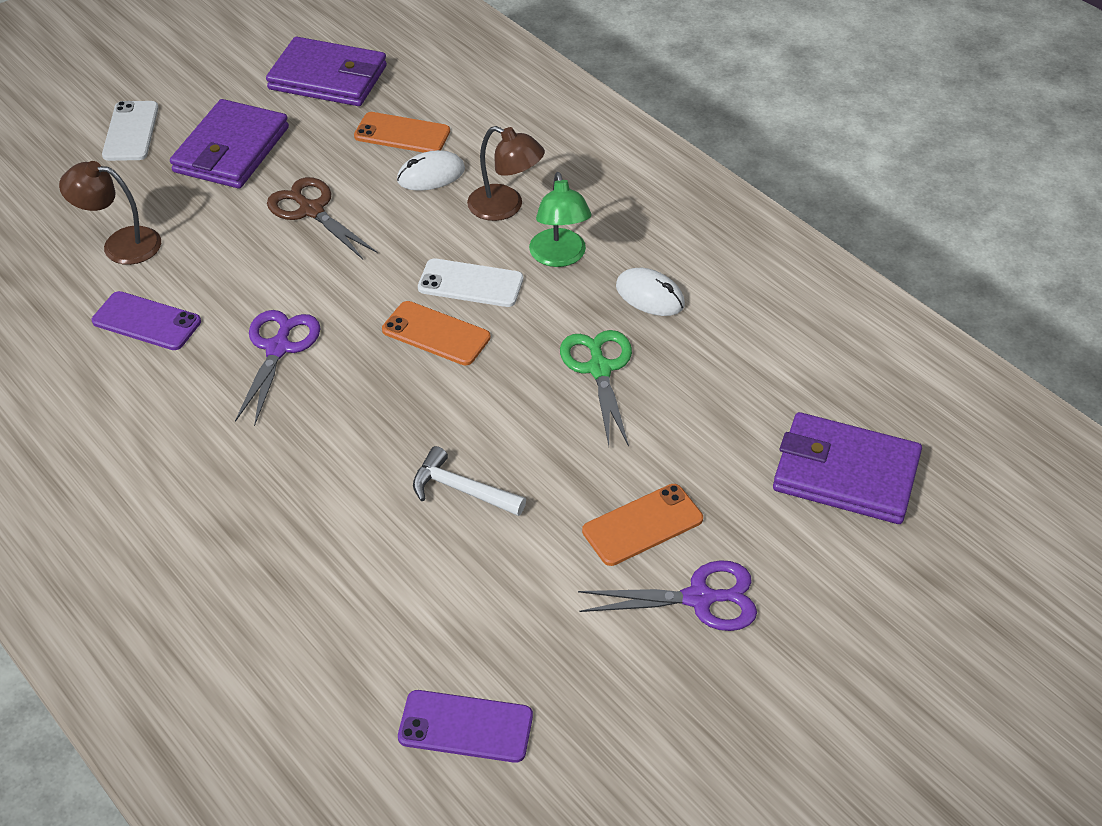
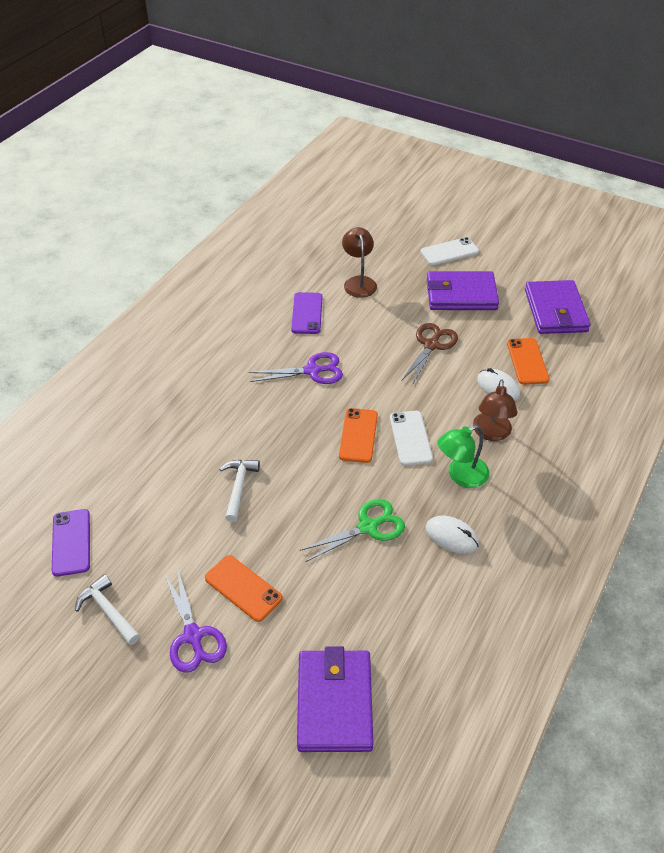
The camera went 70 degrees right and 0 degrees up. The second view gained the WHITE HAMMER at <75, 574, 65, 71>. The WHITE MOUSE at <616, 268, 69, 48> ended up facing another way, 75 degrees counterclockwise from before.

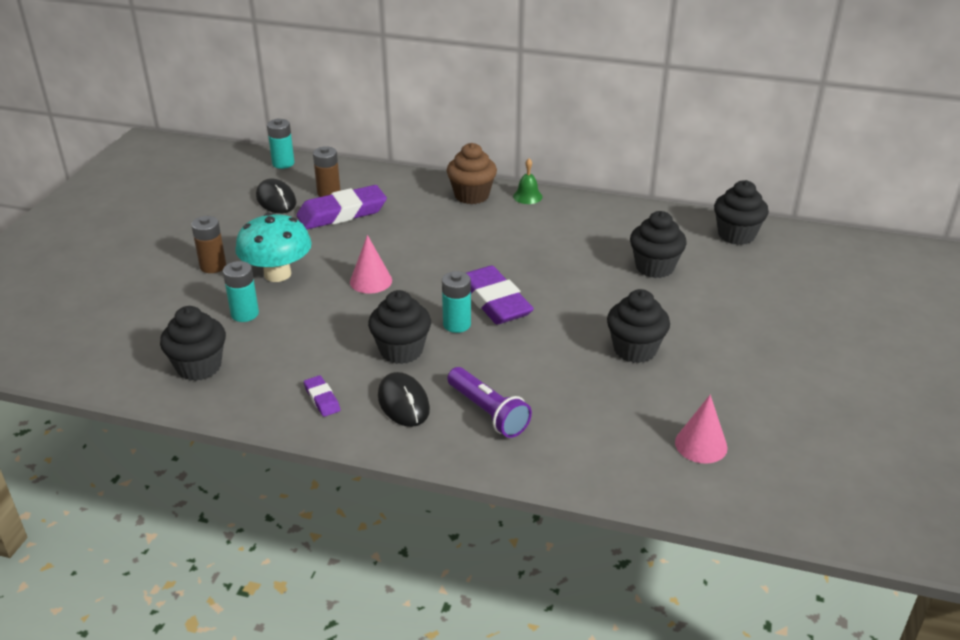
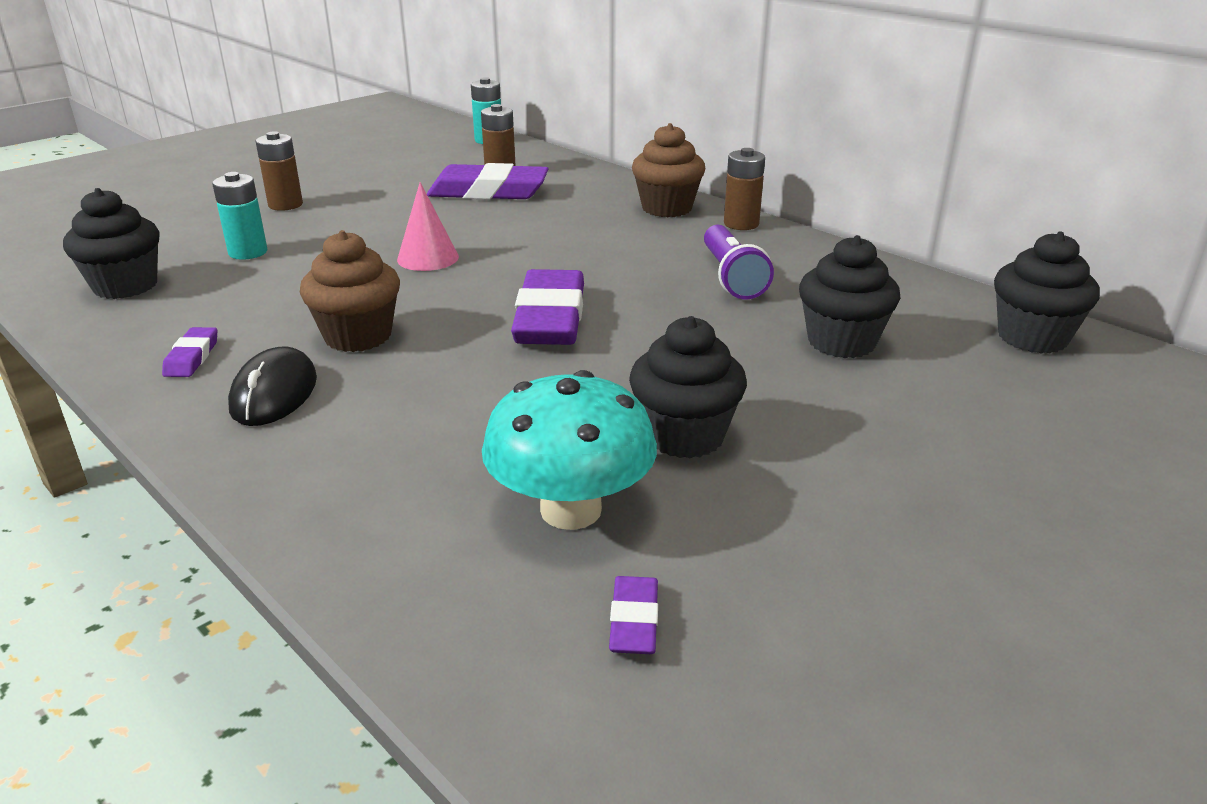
The camera went 30 degrees right and 5 degrees down. The second view lost the BLACK MOUSE at <256, 178, 40, 35>. The second view lost the TURQUOISE BATTERY at <442, 271, 29, 62>. The TURQUOISE MUSHROOM ended up elsewhere, having gone from <235, 213, 77, 69> to <482, 370, 175, 160>. The PURPLE FLASHLIGHT ended up elsewhere, having gone from <447, 367, 85, 71> to <704, 225, 70, 75>. Where the GREEN BELL stood at <513, 159, 30, 45>, the BROWN BATTERY came to stand at <724, 148, 41, 82>. Where the PINK CONE stood at <675, 395, 53, 69>, the PURPLE ERASER came to stand at <609, 576, 49, 78>. What was the BLACK CUPCAKE at <368, 290, 63, 74> turned into the BROWN CUPCAKE at <300, 230, 100, 122>.

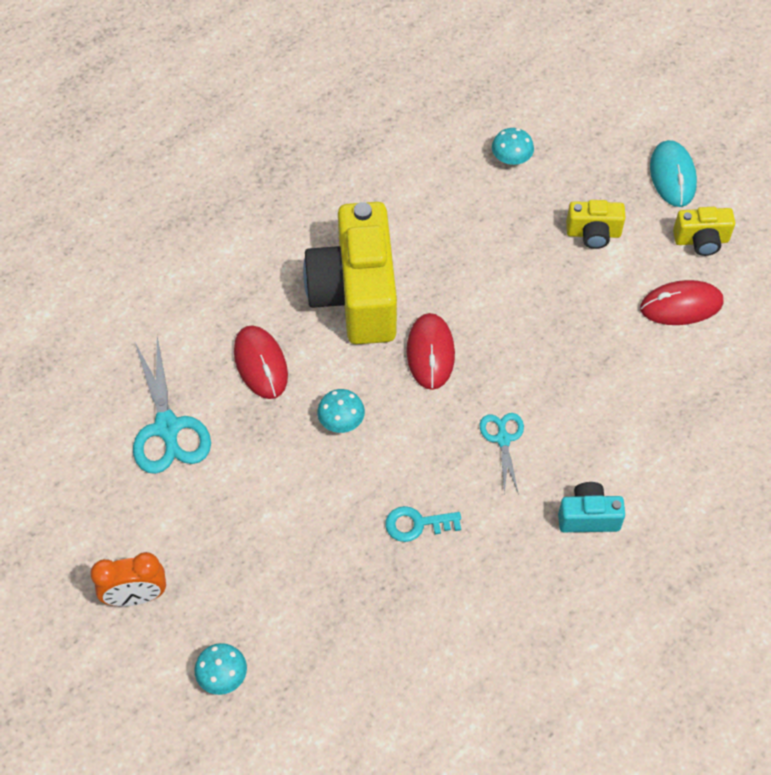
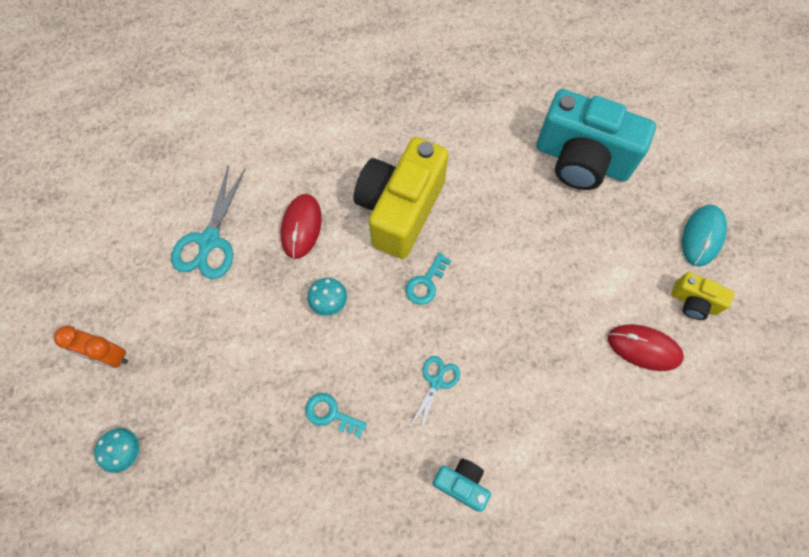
The camera went 30 degrees right and 10 degrees up. The second view lost the YELLOW CAMERA at <566, 200, 59, 49>. Where the RED MOUSE stood at <407, 313, 48, 77>, the TURQUOISE KEY came to stand at <405, 253, 46, 52>. Where the TURQUOISE MUSHROOM stood at <492, 128, 42, 37>, the TURQUOISE CAMERA came to stand at <536, 89, 120, 101>.

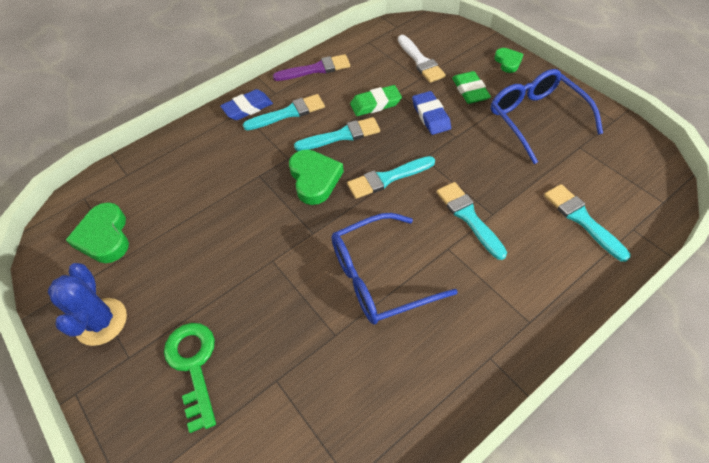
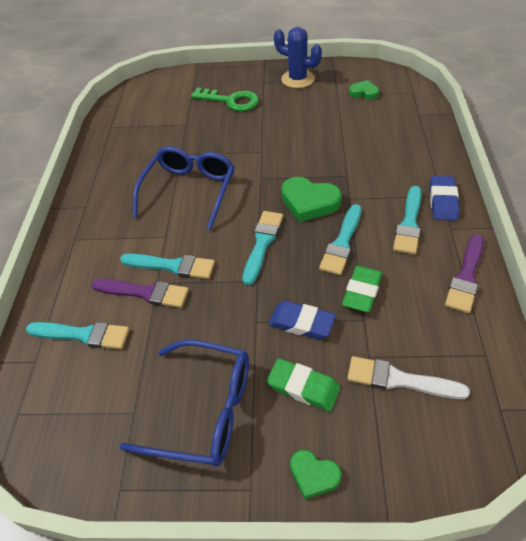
The camera went 130 degrees right and 5 degrees down. The second view gained the PURPLE BRUSH at <91, 279, 98, 29>. The size of the GREEN HEART at <66, 202, 63, 61> changed by a factor of 0.59.

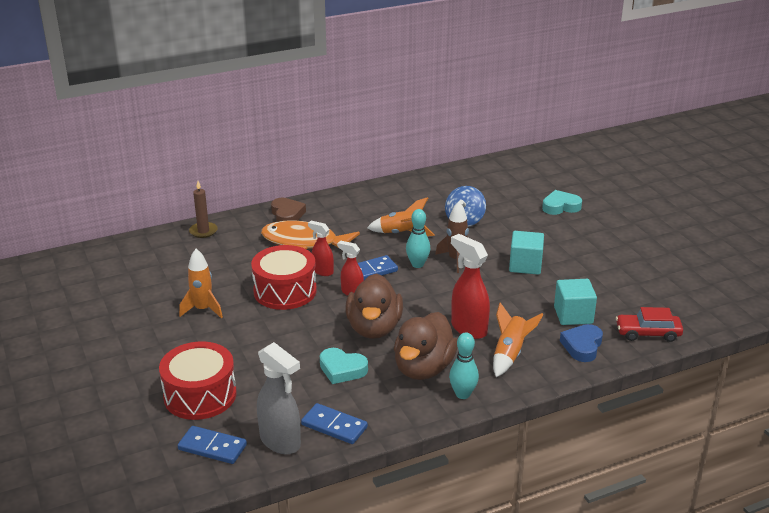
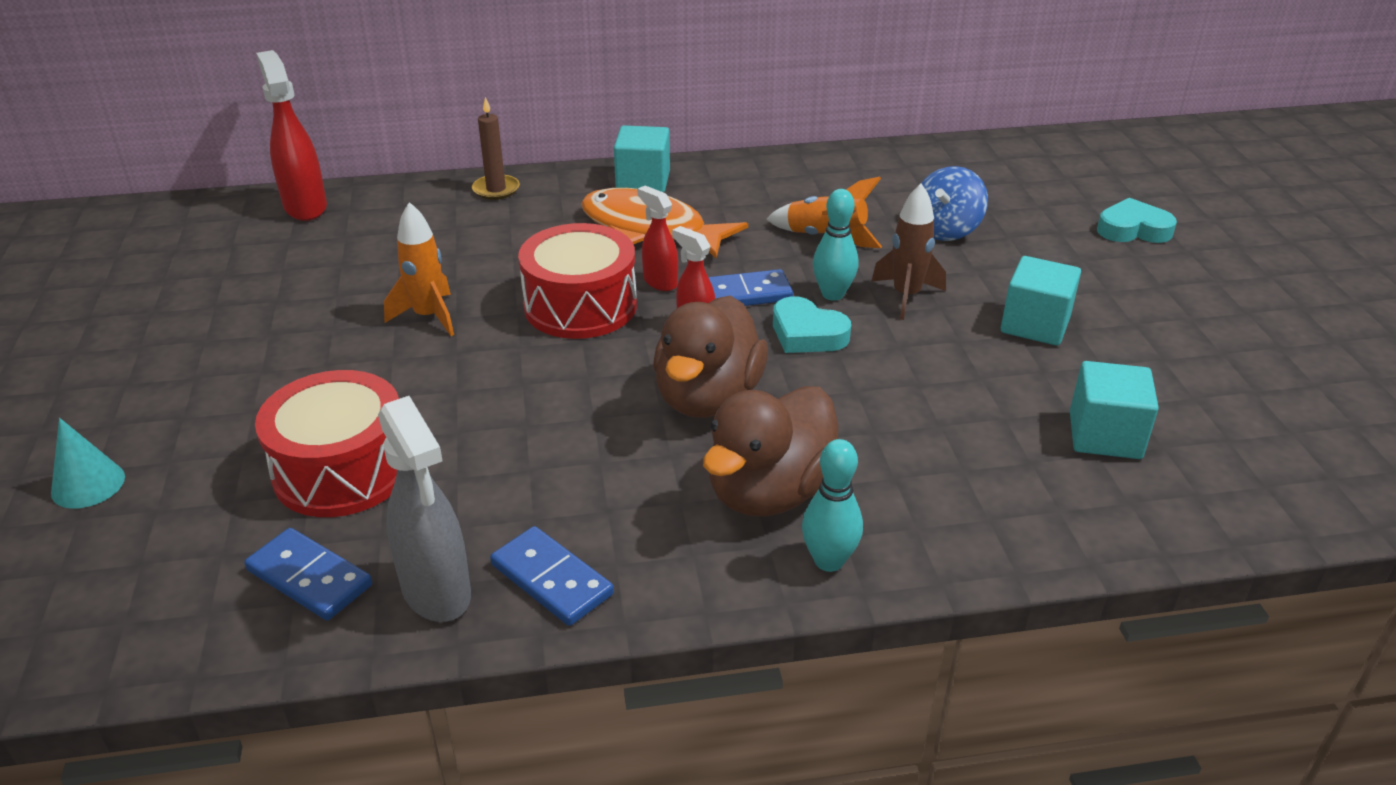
The camera went 15 degrees right and 5 degrees up. The second view lost the ORANGE ROCKET at <493, 303, 50, 74>. The second view lost the BLUE HEART at <560, 324, 43, 38>. The second view lost the RED CAR at <616, 307, 67, 35>. The second view gained the TURQUOISE CONE at <51, 418, 74, 91>. The TURQUOISE HEART ended up elsewhere, having gone from <320, 348, 48, 36> to <773, 296, 78, 57>. The RED SPRAY BOTTLE ended up elsewhere, having gone from <451, 234, 39, 105> to <256, 50, 71, 171>. Where the BROWN HEART stood at <271, 198, 35, 24>, the TURQUOISE CUBE came to stand at <614, 125, 56, 68>.

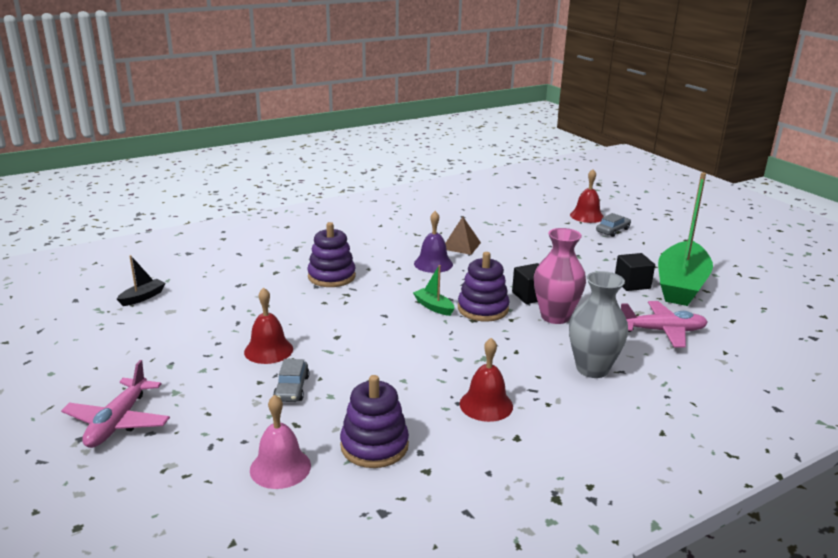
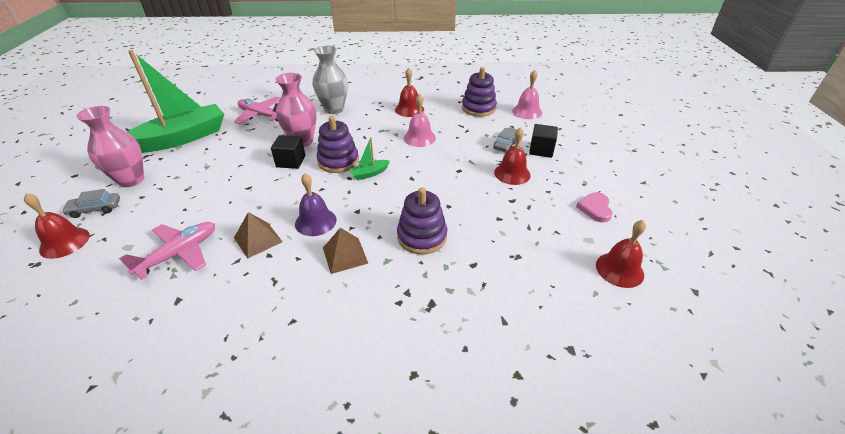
The camera went 150 degrees left and 15 degrees up. The second view gained the PINK VASE at <76, 106, 68, 81>. The second view gained the BROWN PYRAMID at <323, 228, 45, 46>. The second view gained the PINK BELL at <404, 94, 32, 53>. The second view gained the PINK HEART at <576, 192, 37, 30>. The PINK PLANE ended up elsewhere, having gone from <61, 360, 109, 88> to <119, 222, 96, 58>. The BLACK CUBE ended up elsewhere, having gone from <615, 253, 40, 38> to <529, 124, 29, 34>. Where the BLACK BOAT stood at <117, 255, 48, 51>, the RED BELL came to stand at <596, 220, 50, 68>. The GREEN BOAT at <413, 265, 42, 51> ended up facing another way, 75 degrees clockwise from before.

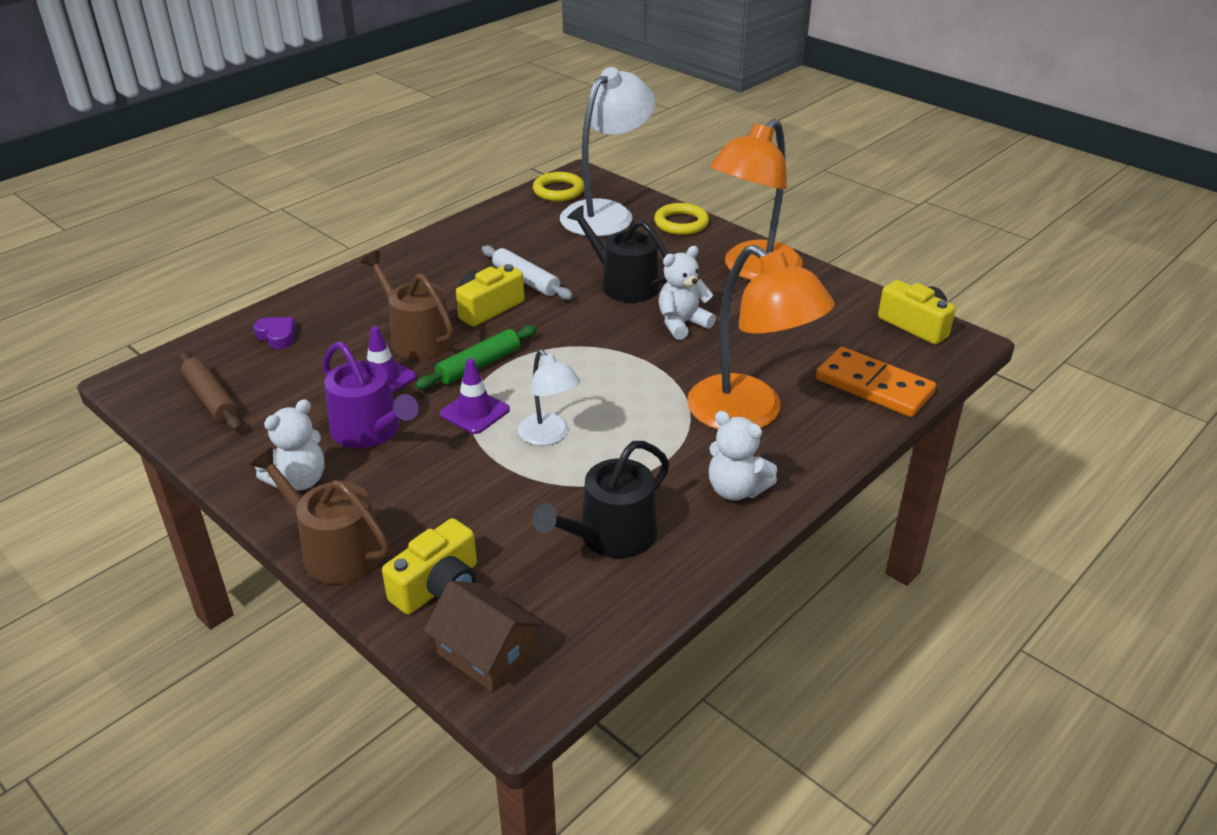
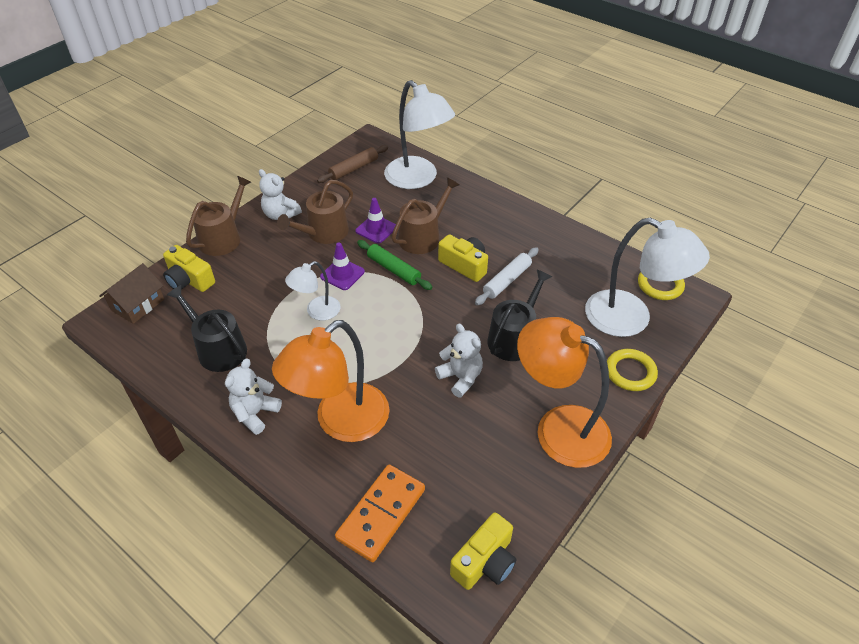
The camera went 85 degrees right and 10 degrees up. Where the PURPLE HEART stood at <253, 317, 43, 32>, the WHITE LAMP came to stand at <384, 80, 71, 109>. What was the PURPLE WATERING CAN at <322, 341, 97, 107> turned into the BROWN WATERING CAN at <277, 180, 76, 64>.

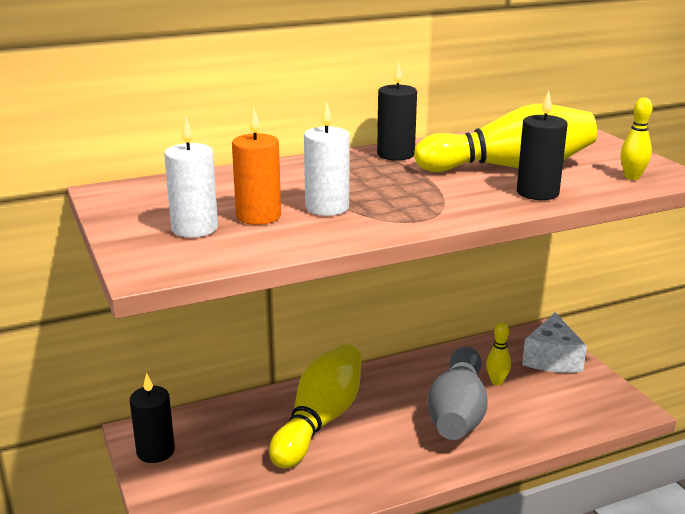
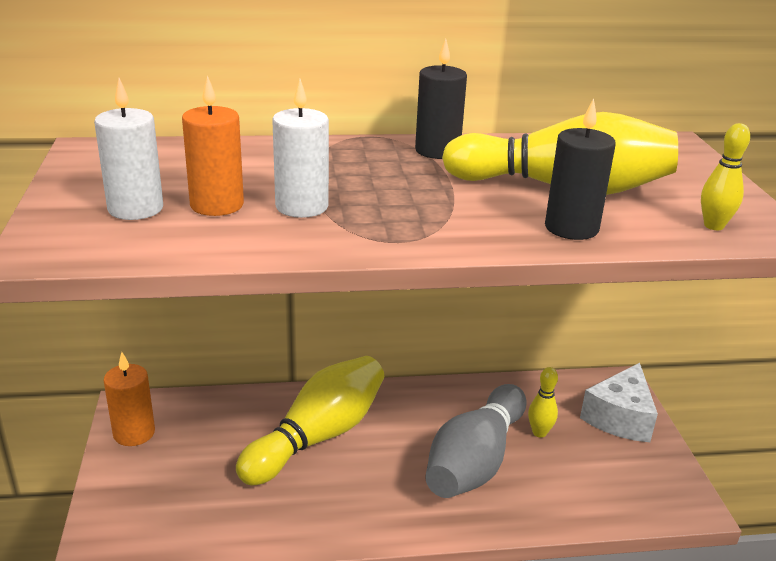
The camera went 15 degrees right and 5 degrees up. What was the BLACK CANDLE at <130, 373, 45, 90> turned into the ORANGE CANDLE at <104, 352, 51, 94>.

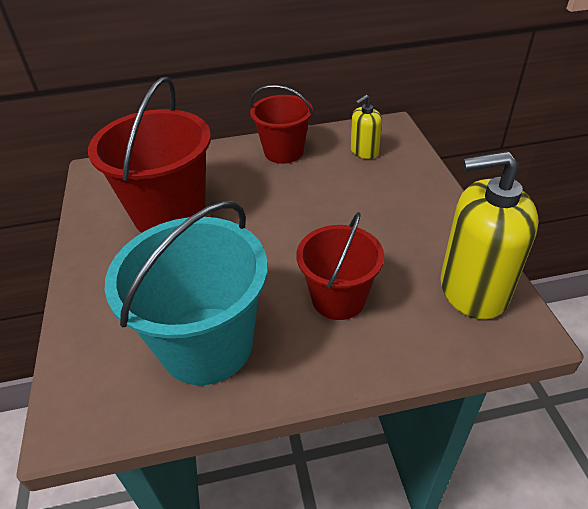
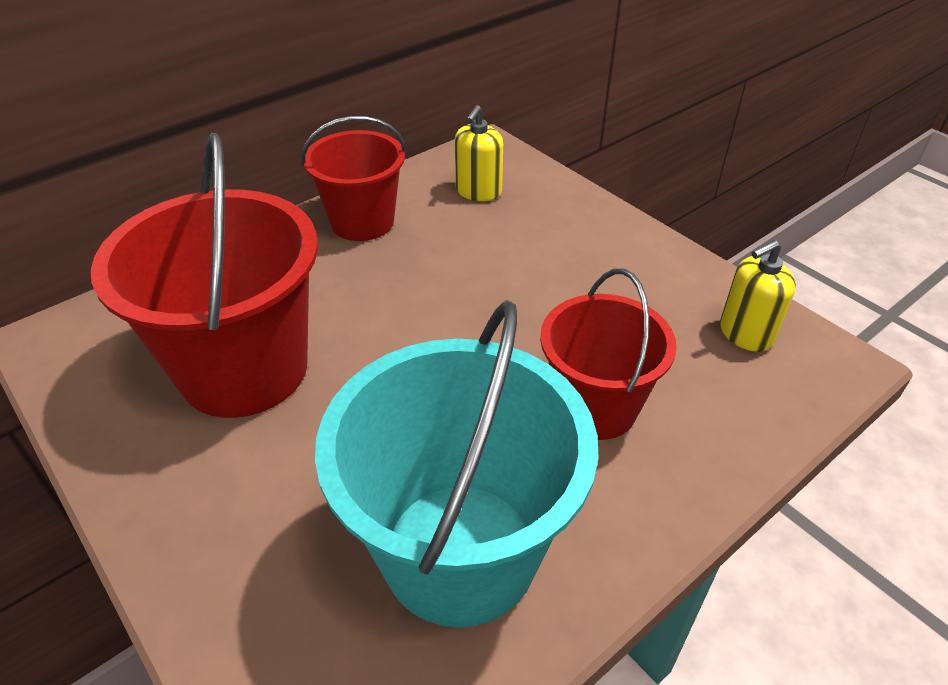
The camera went 30 degrees left and 0 degrees up. The size of the YELLOW SOAP DISPENSER at <440, 151, 99, 169> changed by a factor of 0.52.

